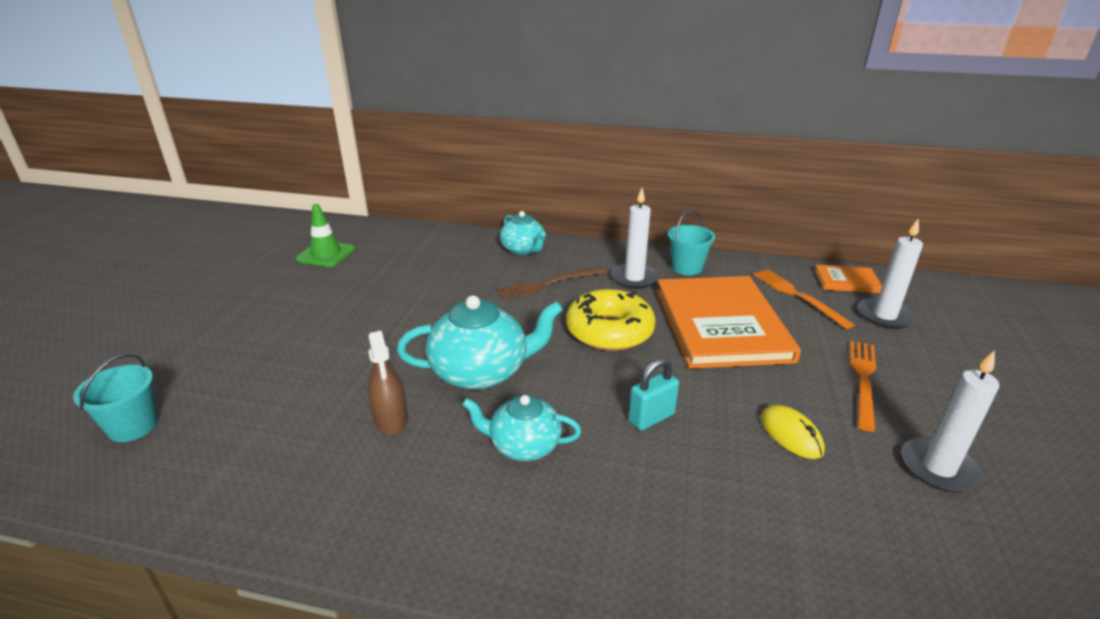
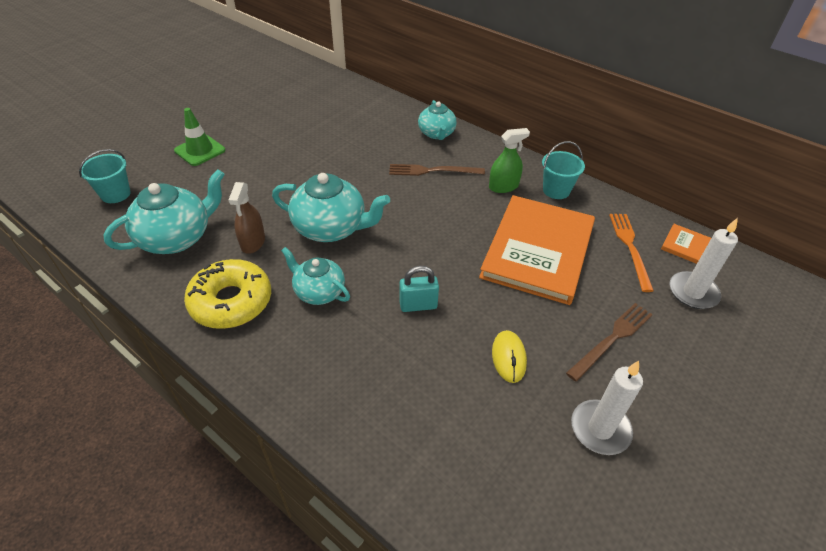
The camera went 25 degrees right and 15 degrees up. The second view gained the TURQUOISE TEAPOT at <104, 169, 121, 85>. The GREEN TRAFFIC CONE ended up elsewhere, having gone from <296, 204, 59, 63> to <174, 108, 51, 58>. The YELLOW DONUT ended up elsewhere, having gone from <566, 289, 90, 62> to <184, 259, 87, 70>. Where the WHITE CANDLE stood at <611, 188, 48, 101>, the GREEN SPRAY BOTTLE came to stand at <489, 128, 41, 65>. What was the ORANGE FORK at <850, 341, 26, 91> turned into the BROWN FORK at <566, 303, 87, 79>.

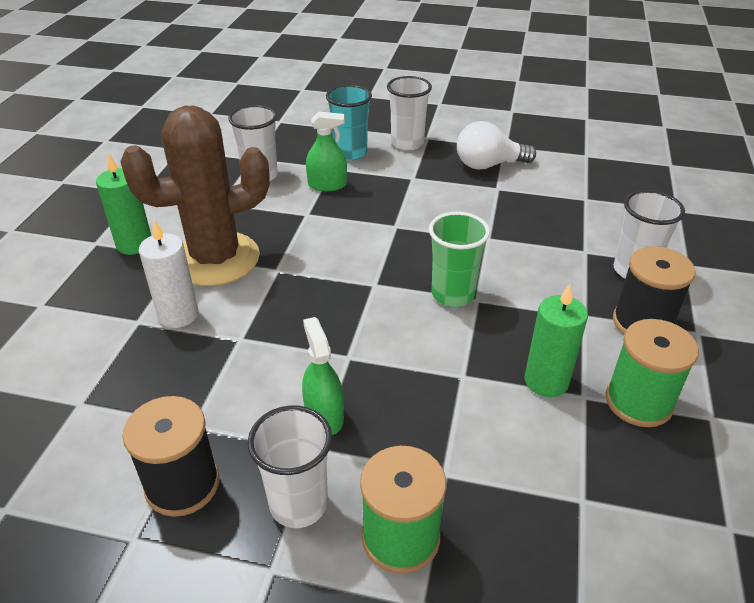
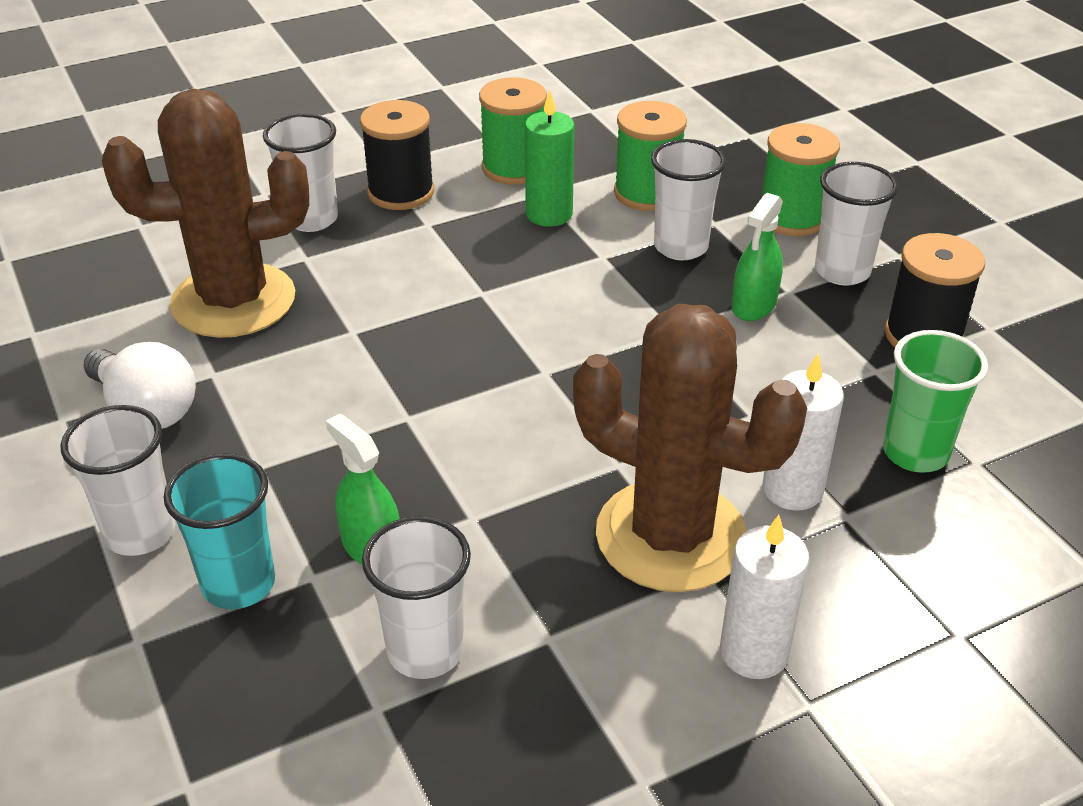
The camera went 130 degrees left and 0 degrees up. The second view gained the BROWN CACTUS at <102, 89, 207, 249>. The second view gained the GREEN SPOOL at <614, 101, 73, 110>. The second view gained the WHITE CUP at <651, 139, 75, 121>. The GREEN CUP ended up elsewhere, having gone from <429, 212, 61, 95> to <883, 330, 105, 142>. What was the GREEN CANDLE at <96, 153, 56, 102> turned into the WHITE CANDLE at <720, 515, 90, 164>.

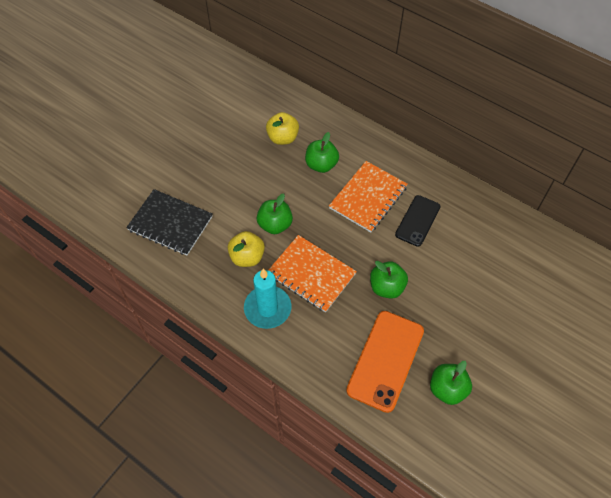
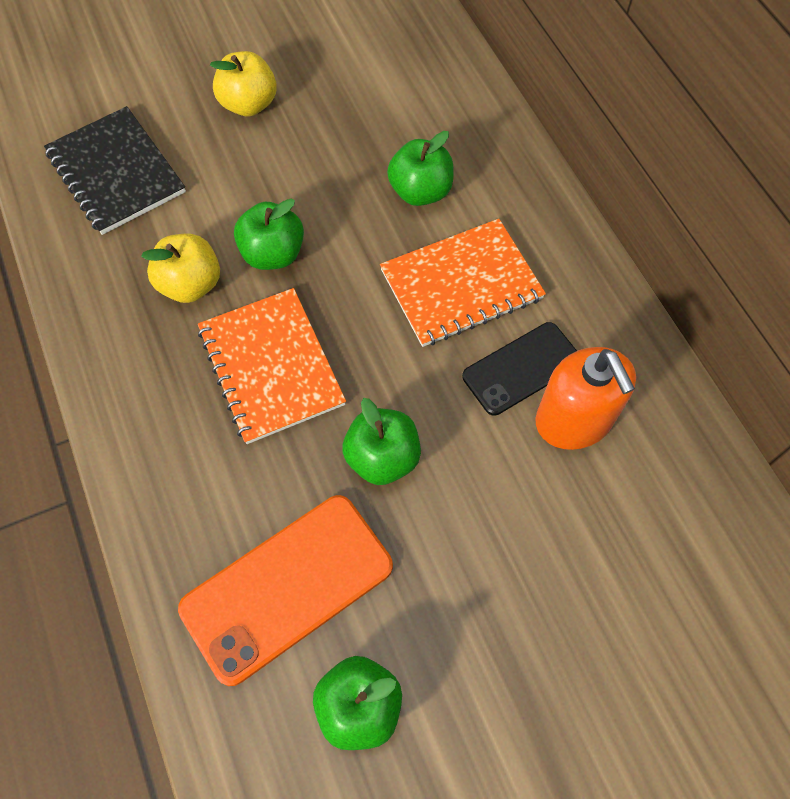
The camera went 30 degrees right and 5 degrees up. The second view lost the TURQUOISE CANDLE at <244, 269, 47, 60>. The second view gained the ORANGE SOAP DISPENSER at <535, 347, 101, 103>. The YELLOW APPLE ended up elsewhere, having gone from <266, 112, 33, 33> to <210, 51, 67, 66>.

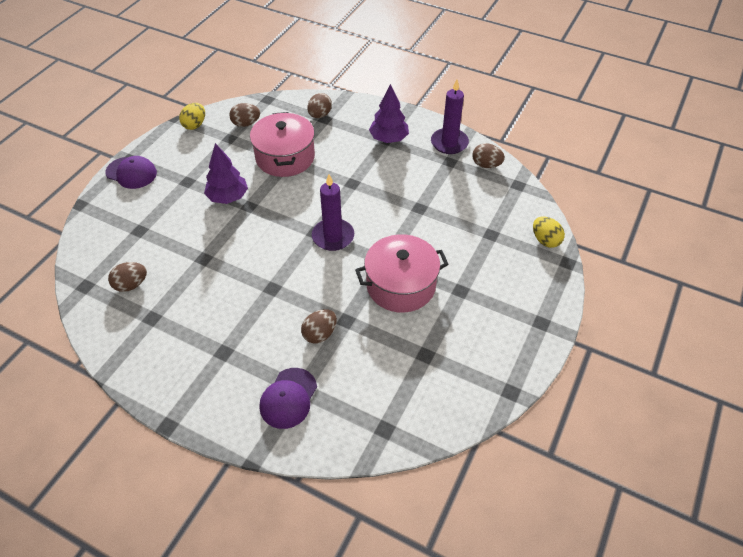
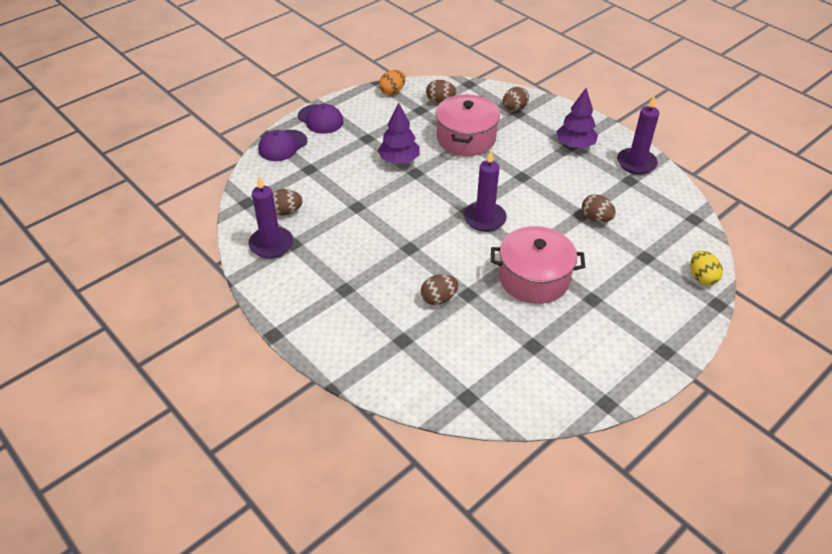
The camera went 20 degrees right and 5 degrees down. The second view gained the PURPLE CANDLE at <248, 176, 45, 82>. The PURPLE CAP ended up elsewhere, having gone from <259, 368, 58, 61> to <258, 130, 49, 31>. The BROWN EGG ended up elsewhere, having gone from <472, 143, 33, 25> to <582, 194, 34, 28>. What was the YELLOW EGG at <179, 103, 26, 27> turned into the ORANGE EGG at <379, 70, 27, 25>.

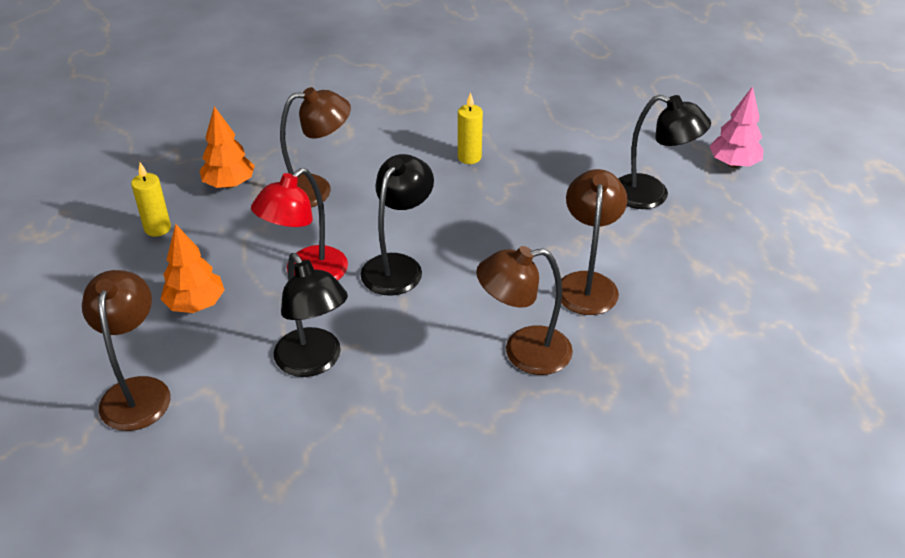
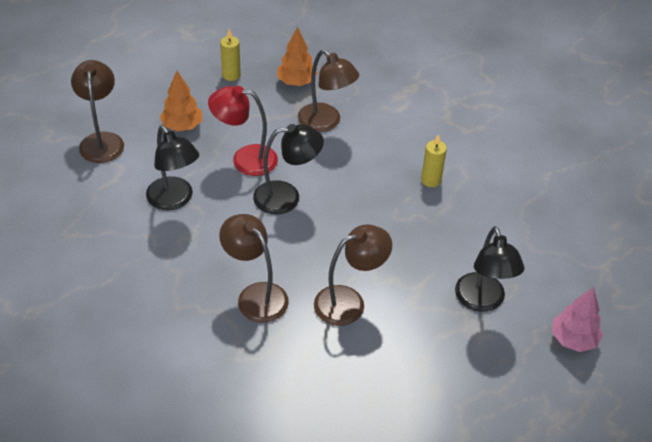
The camera went 55 degrees right and 5 degrees up. The BROWN LAMP at <82, 270, 89, 161> ended up facing another way, 60 degrees counterclockwise from before. The BLACK LAMP at <274, 253, 74, 124> ended up facing another way, 60 degrees counterclockwise from before.

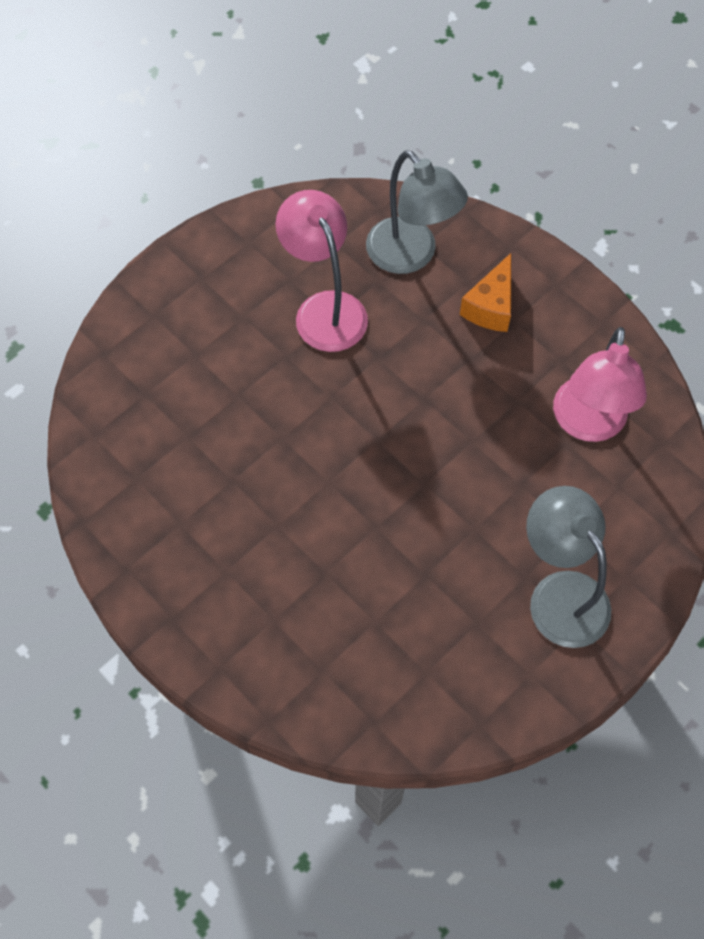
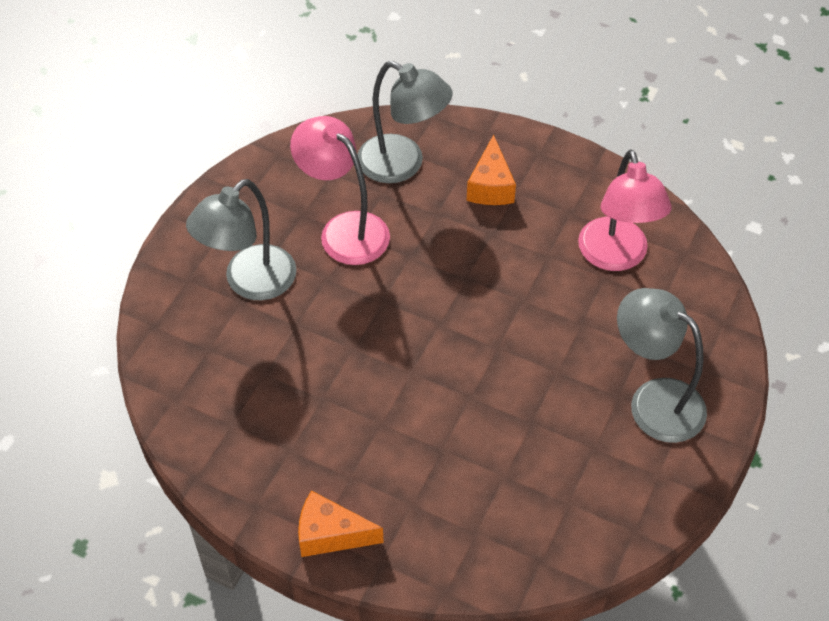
The camera went 20 degrees left and 10 degrees down. The second view gained the GREY LAMP at <186, 179, 111, 121>. The second view gained the ORANGE CHEESE at <298, 491, 86, 66>.

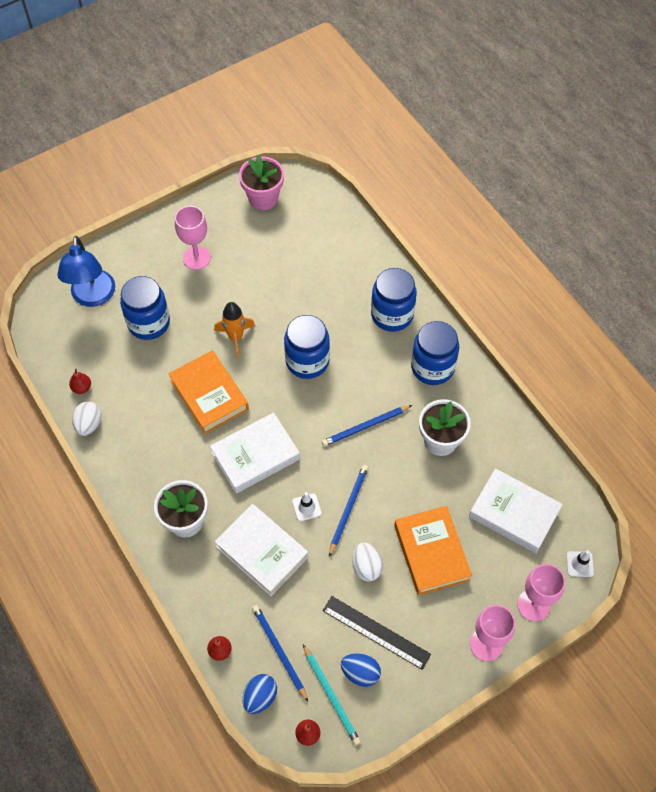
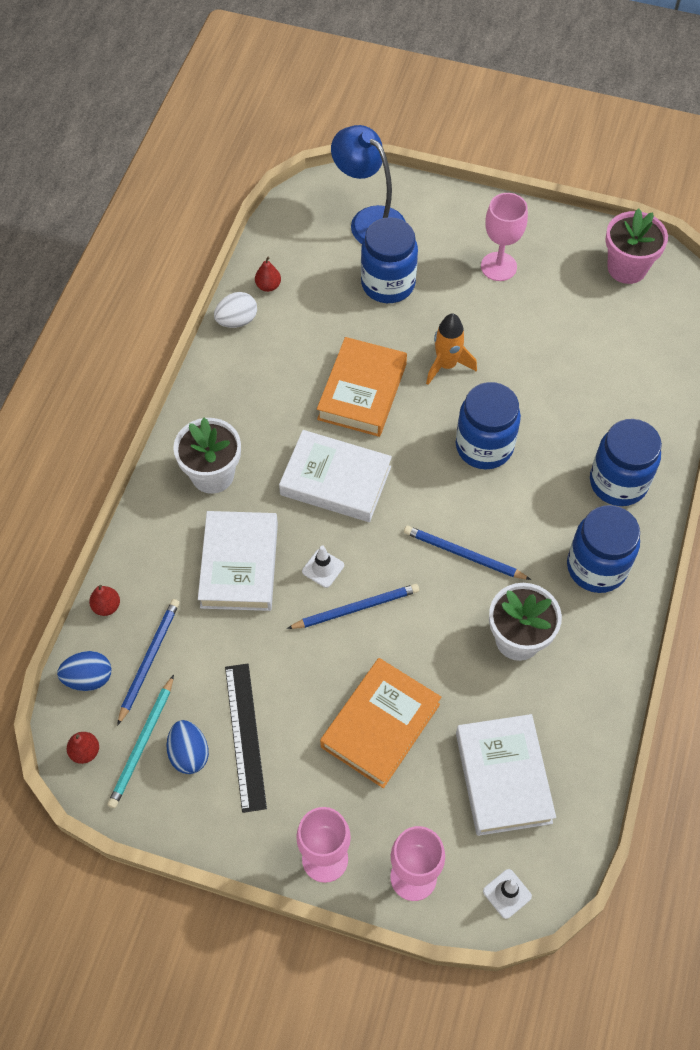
The camera went 50 degrees right and 0 degrees up. The second view lost the WHITE EGG at <352, 542, 31, 40>. The BLUE LAMP at <58, 236, 57, 71> ended up facing another way, 90 degrees clockwise from before.

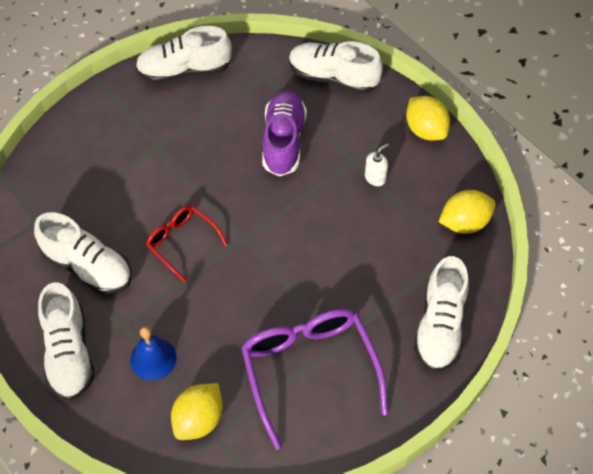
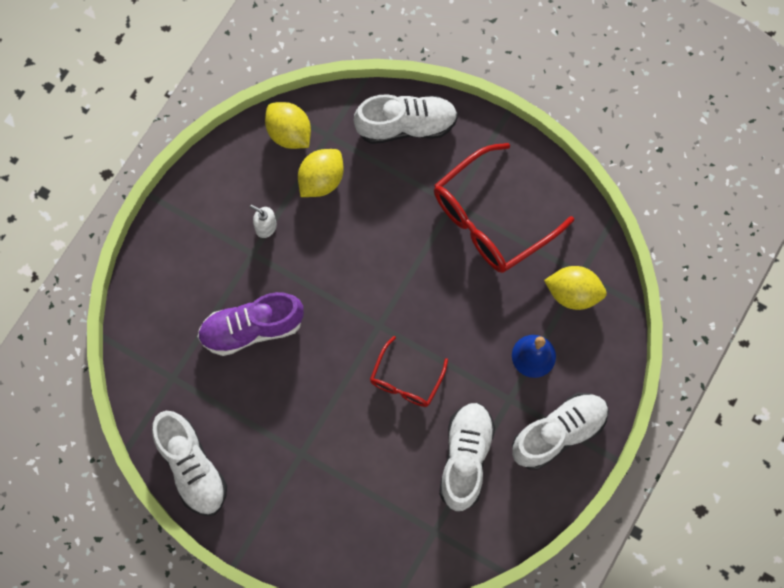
The camera went 110 degrees left and 15 degrees up. The second view lost the WHITE SHOE at <289, 41, 94, 53>. The YELLOW LEMON ended up elsewhere, having gone from <406, 96, 44, 45> to <298, 149, 46, 48>. What was the PURPLE GLASSES at <241, 309, 147, 141> turned into the RED GLASSES at <434, 143, 140, 130>.

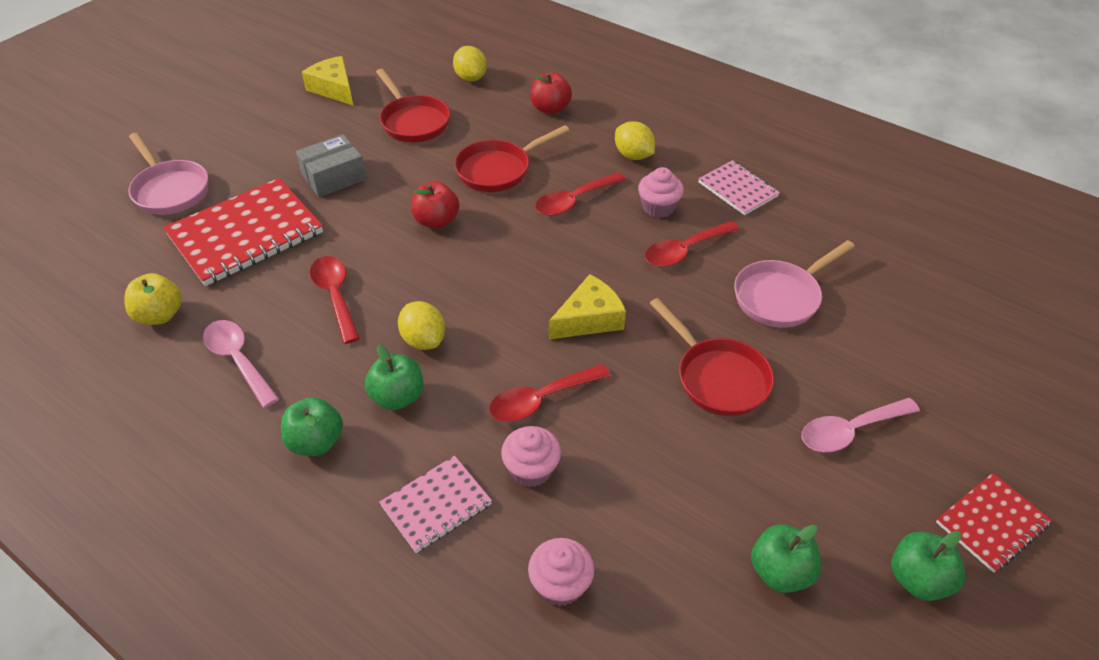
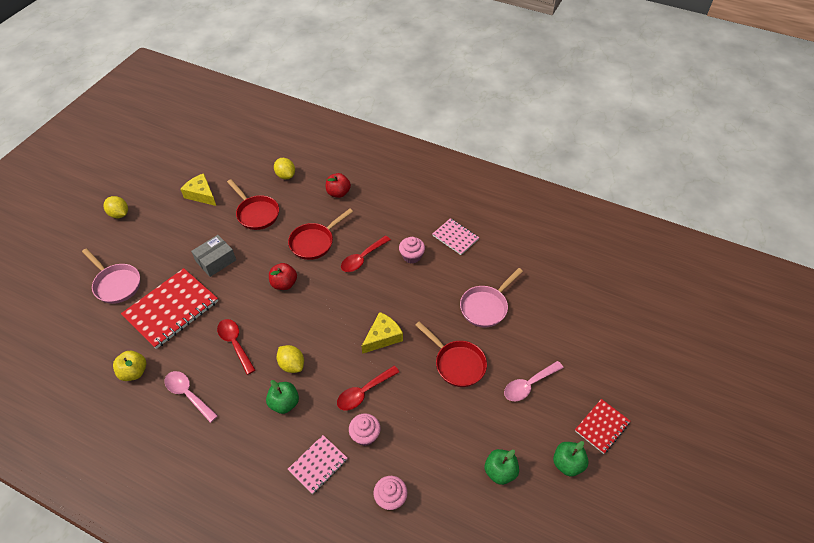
The camera went 10 degrees left and 5 degrees up. The second view lost the GREEN APPLE at <281, 397, 62, 59>. The second view lost the RED SPOON at <645, 221, 95, 46>. The YELLOW LEMON ended up elsewhere, having gone from <615, 121, 40, 39> to <103, 196, 25, 22>.

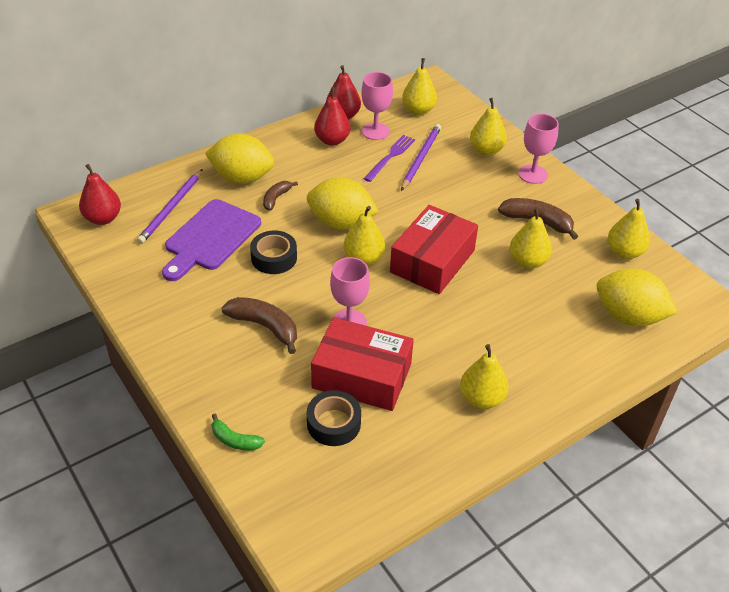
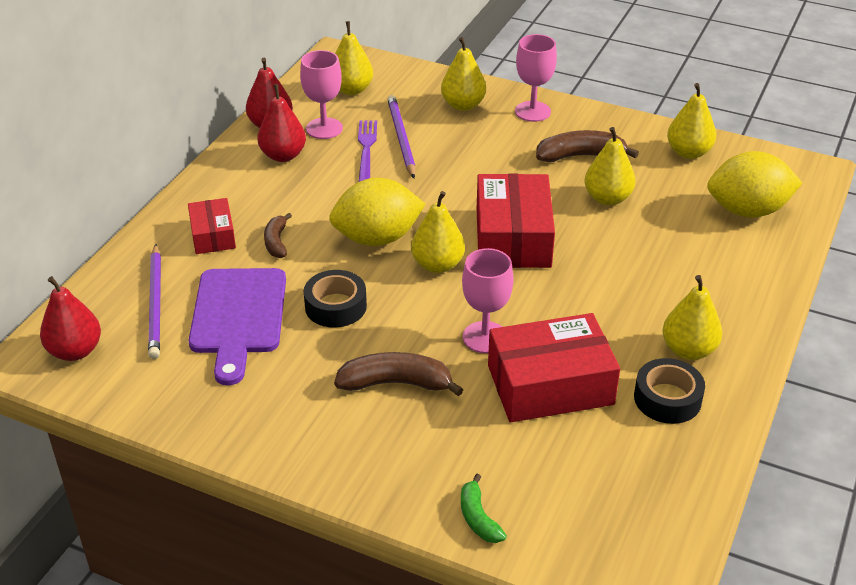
The camera went 30 degrees left and 5 degrees down. The BLACK TAPE ended up elsewhere, having gone from <307, 390, 54, 56> to <634, 358, 71, 66>. Where the YELLOW LEMON stood at <205, 133, 69, 50>, the RED BOX came to stand at <188, 198, 48, 56>. The GREEN BANANA at <212, 414, 53, 37> ended up facing another way, 75 degrees clockwise from before.

